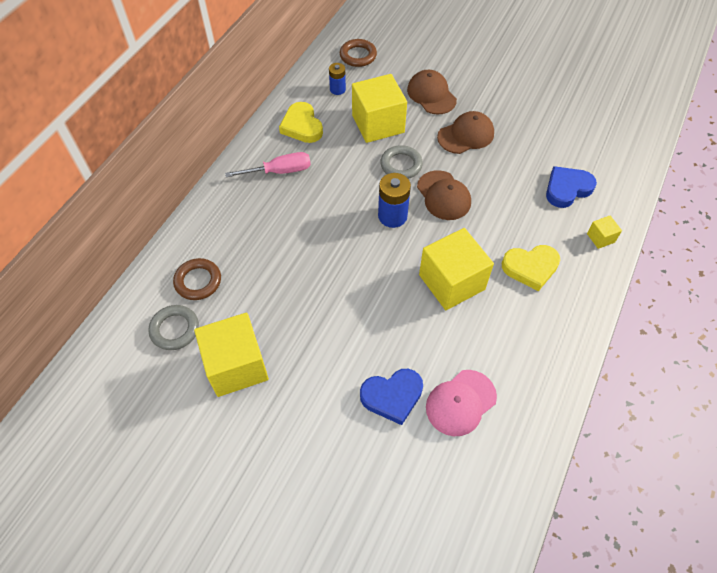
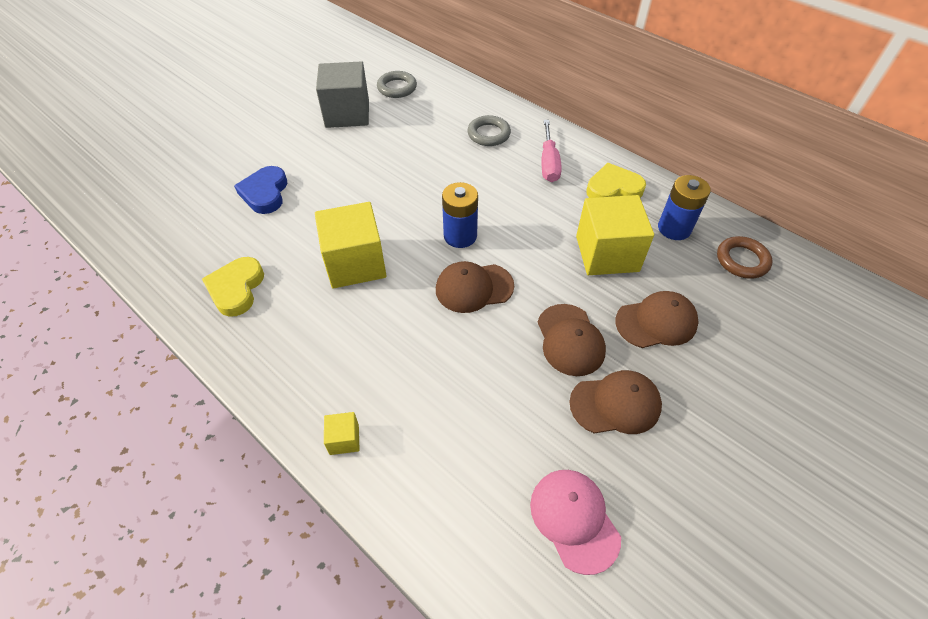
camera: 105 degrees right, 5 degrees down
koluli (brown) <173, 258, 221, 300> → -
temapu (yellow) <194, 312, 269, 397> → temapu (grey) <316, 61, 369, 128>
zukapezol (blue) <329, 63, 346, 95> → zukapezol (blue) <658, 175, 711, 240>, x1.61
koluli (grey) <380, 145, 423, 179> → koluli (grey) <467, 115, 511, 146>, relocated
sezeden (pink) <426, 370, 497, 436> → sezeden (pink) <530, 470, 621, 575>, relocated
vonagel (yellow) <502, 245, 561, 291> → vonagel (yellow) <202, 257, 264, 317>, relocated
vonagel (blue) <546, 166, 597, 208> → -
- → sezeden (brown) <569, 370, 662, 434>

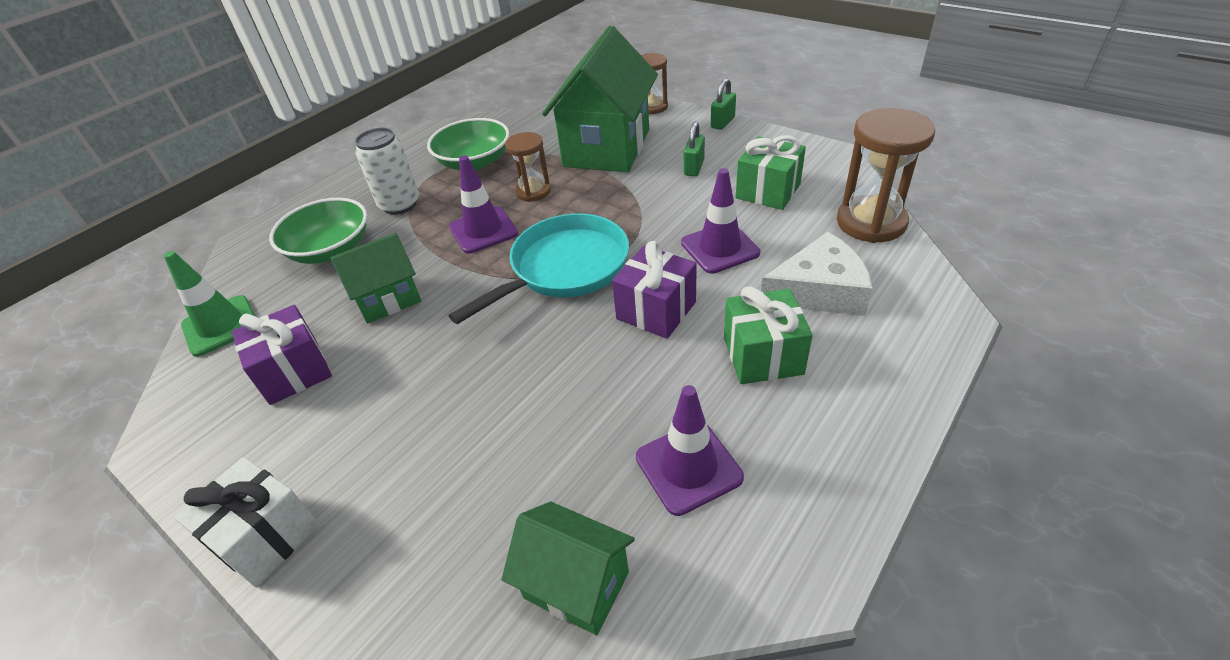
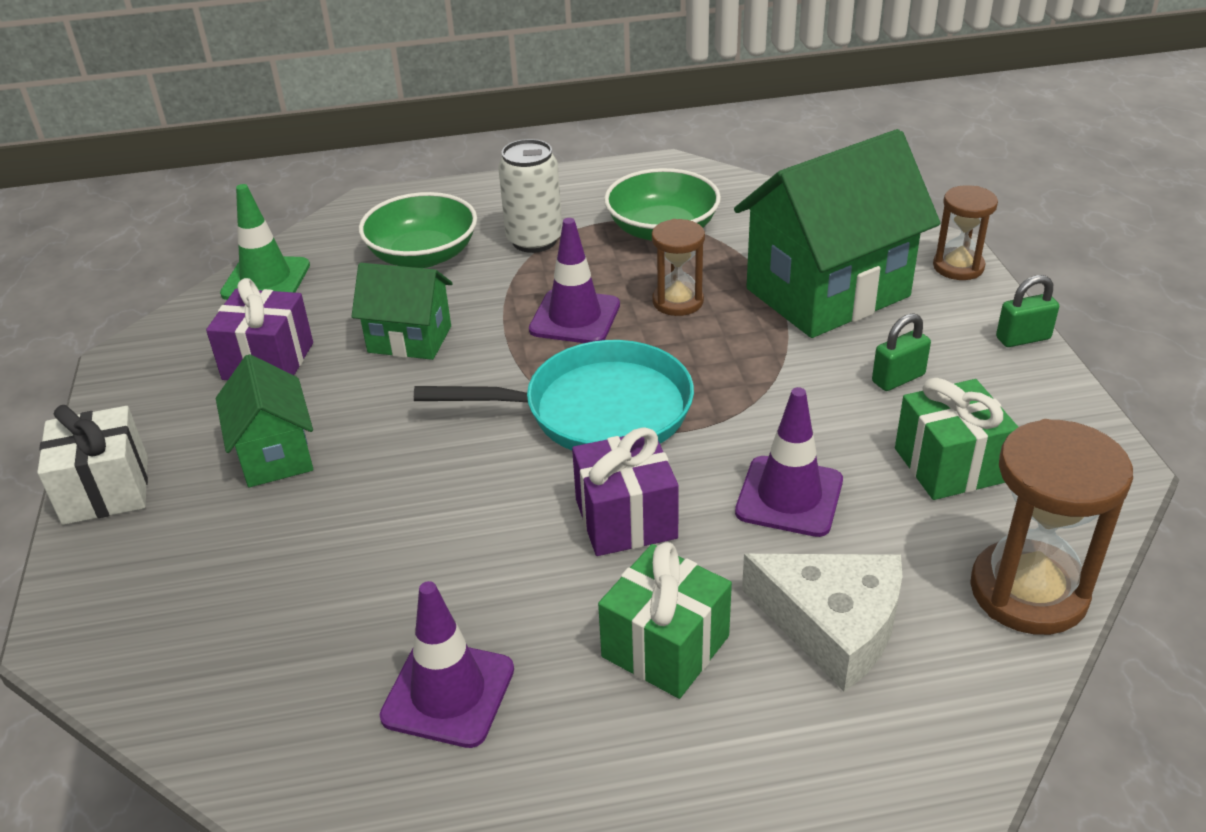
camera: 40 degrees right, 5 degrees down
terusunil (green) <502, 502, 635, 635> → terusunil (green) <216, 354, 313, 487>, relocated

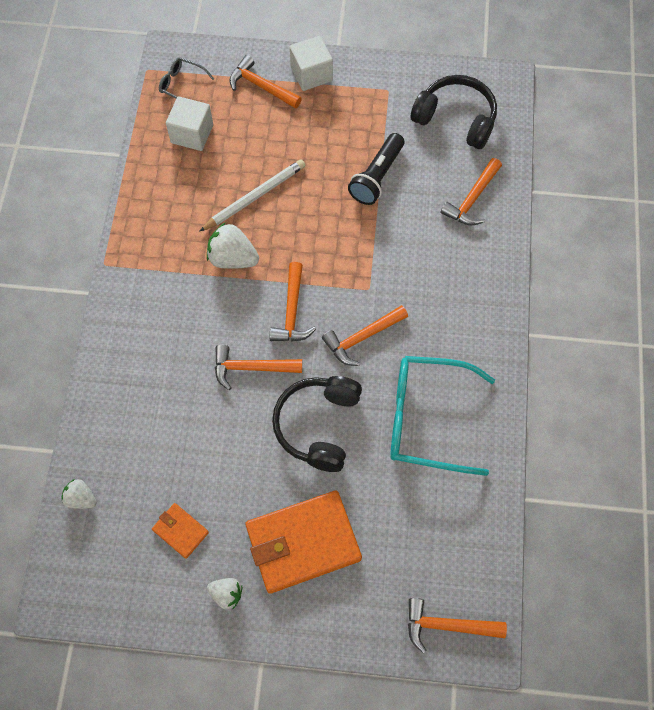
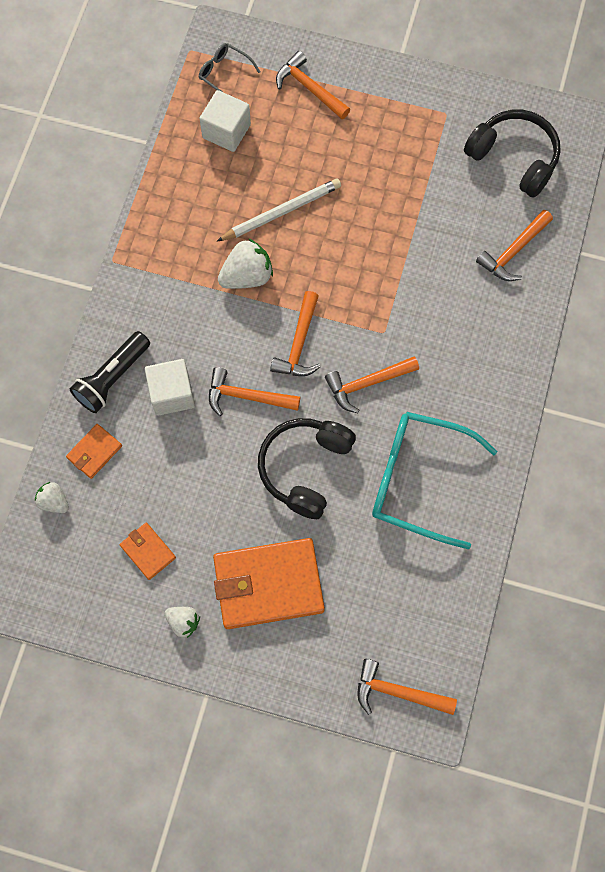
camera: 10 degrees right, 5 degrees up
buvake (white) <207, 223, 259, 269> → buvake (white) <218, 238, 273, 289>, 120 degrees clockwise
temapu (white) <290, 36, 333, 91> → temapu (white) <145, 359, 195, 416>, relocated
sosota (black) <348, 133, 404, 205> → sosota (black) <70, 331, 150, 413>, relocated
- → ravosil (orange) <66, 424, 122, 479>

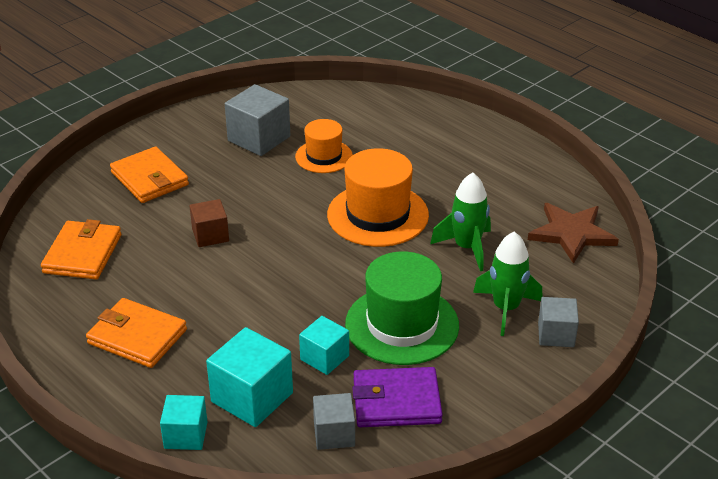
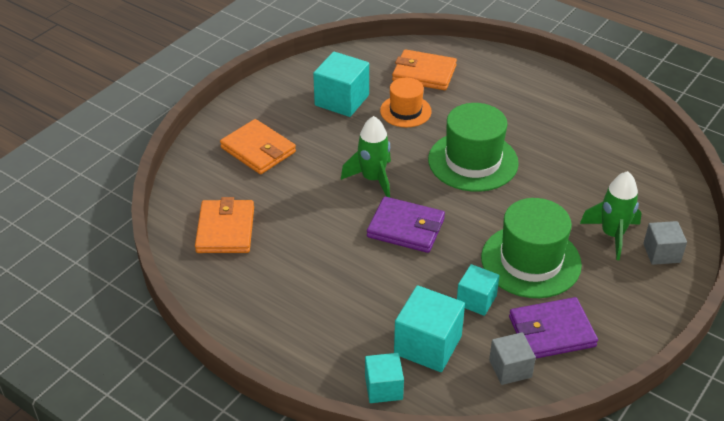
camera: 10 degrees left, 5 degrees up
ravosil (orange) <86, 298, 187, 368> → ravosil (orange) <392, 49, 457, 90>, relocated
temapu (brown) <190, 199, 229, 247> → -
temapu (grey) <225, 84, 290, 156> → temapu (turquoise) <313, 52, 369, 117>
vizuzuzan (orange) <327, 148, 429, 247> → vizuzuzan (green) <428, 103, 519, 192>
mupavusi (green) <430, 173, 491, 271> → mupavusi (green) <341, 116, 391, 197>, relocated
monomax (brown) <528, 203, 619, 264> → -
- → ravosil (purple) <367, 197, 445, 253>

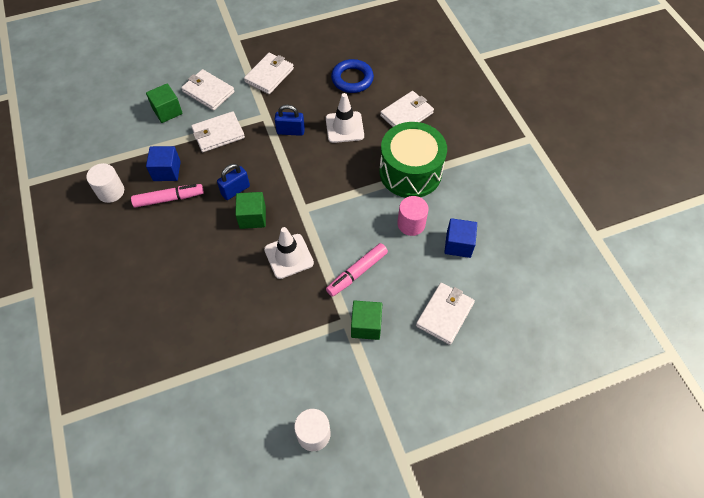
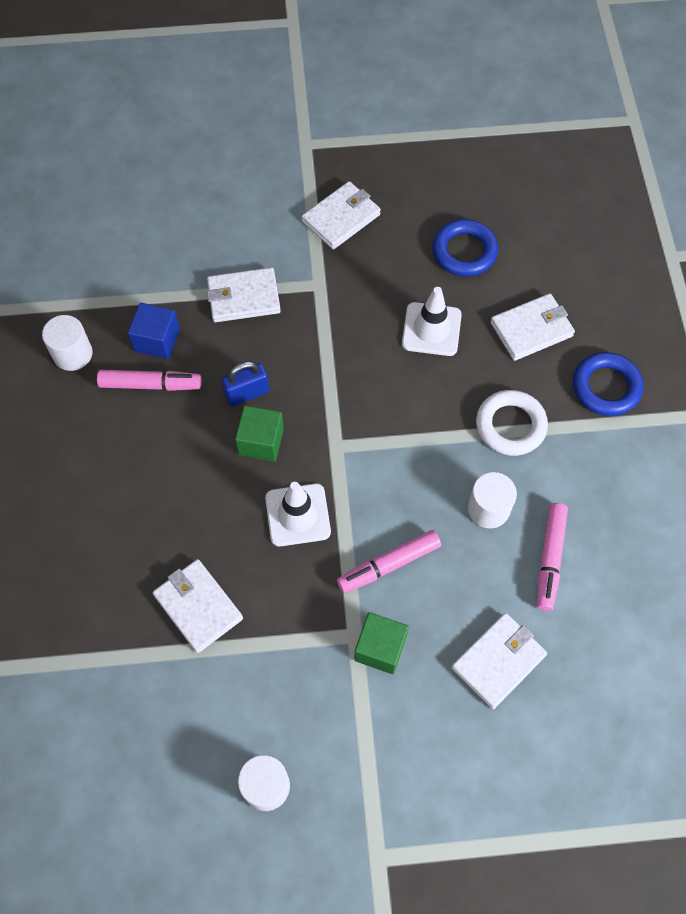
camera: 15 degrees right, 5 degrees up
temapu (green) <146, 83, 183, 123> → -
ravosil (white) <181, 69, 235, 111> → ravosil (white) <152, 559, 243, 653>, relocated
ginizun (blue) <275, 105, 305, 136> → -
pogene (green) <379, 122, 447, 198> → koluli (white) <476, 390, 548, 456>
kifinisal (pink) <397, 196, 429, 236> → kifinisal (white) <468, 472, 517, 528>
temapu (blue) <444, 218, 477, 258> → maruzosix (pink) <537, 503, 568, 611>
- → koluli (blue) <573, 352, 643, 416>

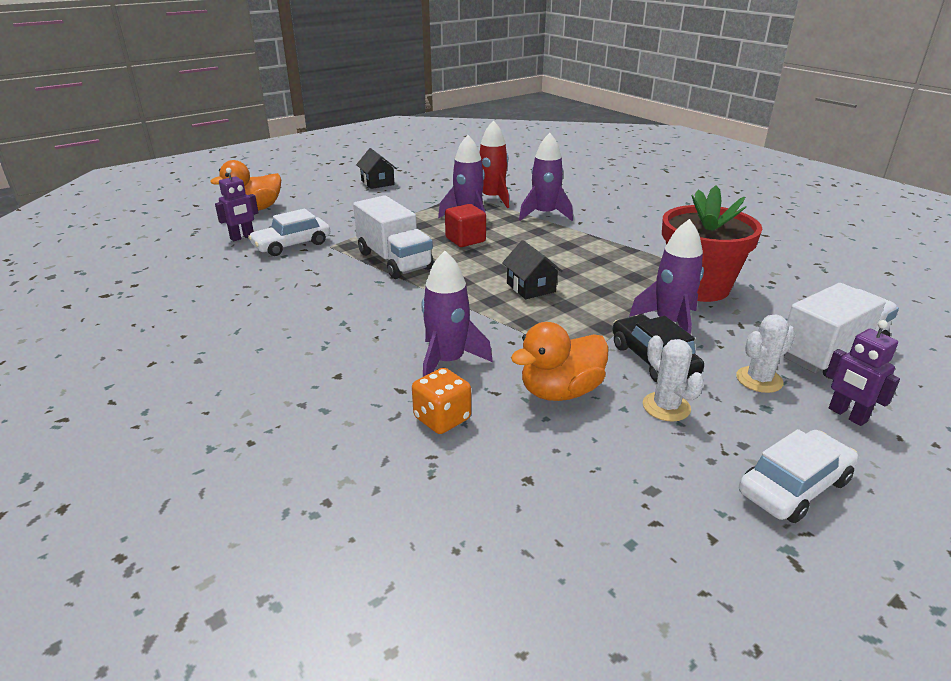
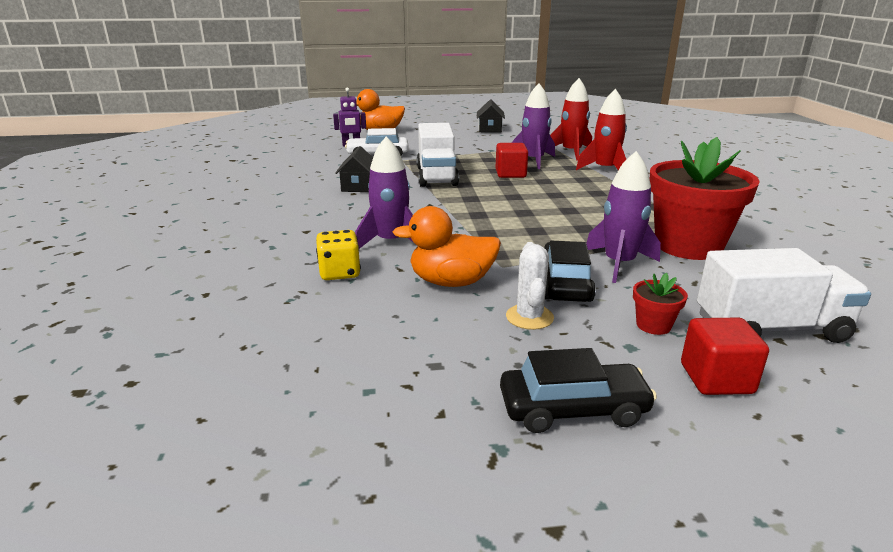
camera: 30 degrees right, 5 degrees down
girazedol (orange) <412, 368, 471, 434> → girazedol (yellow) <316, 230, 361, 280>
terusunil (black) <502, 240, 563, 299> → terusunil (black) <335, 146, 373, 192>, relocated
mupavusi (purple) <519, 133, 573, 221> → mupavusi (red) <576, 89, 627, 170>
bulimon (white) <736, 314, 796, 393> → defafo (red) <633, 273, 688, 335>
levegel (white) <739, 429, 858, 523> → levegel (black) <500, 348, 657, 433>
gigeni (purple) <826, 320, 900, 426> → temapu (red) <681, 318, 769, 395>

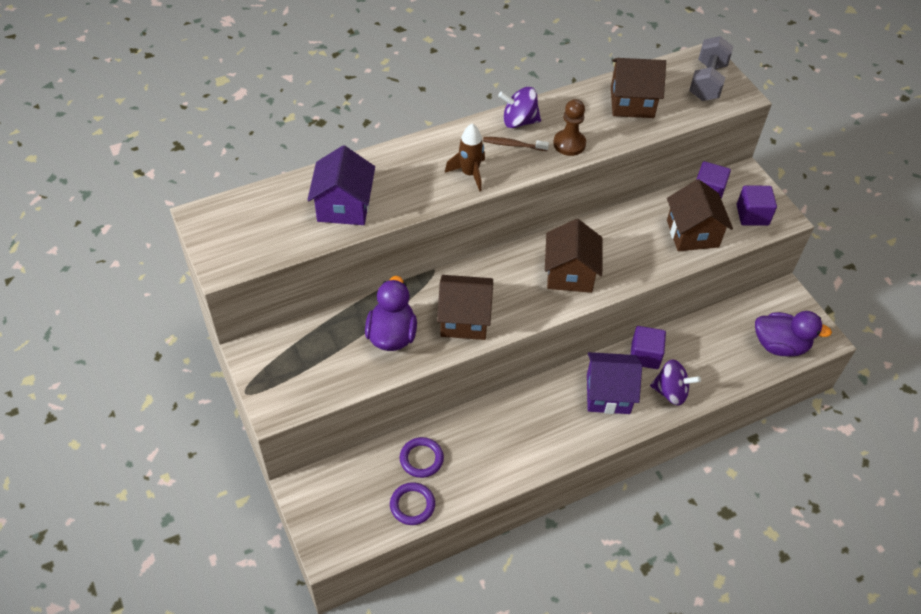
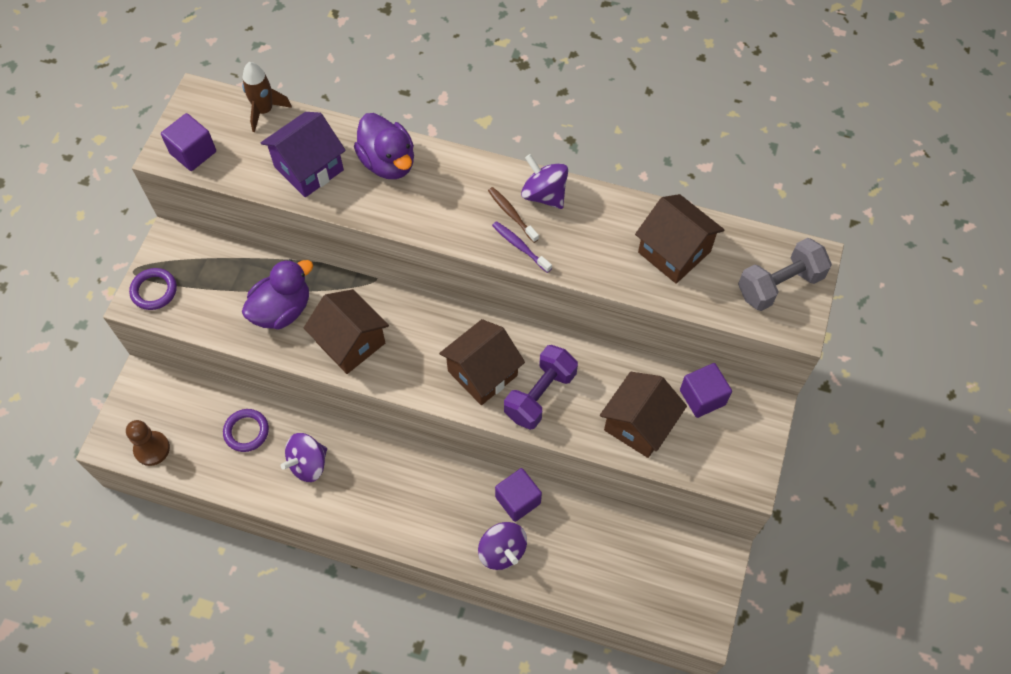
camera: 45 degrees right, 10 degrees up
koluli (purple) <390, 482, 435, 525> → koluli (purple) <129, 268, 177, 310>, relocated
mupavusi (brown) <445, 124, 485, 192> → mupavusi (brown) <242, 62, 292, 132>, relocated
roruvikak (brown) <553, 99, 586, 156> → roruvikak (brown) <126, 420, 170, 466>, relocated
terusunil (purple) <587, 352, 642, 414> → -
temapu (purple) <737, 185, 777, 226> → temapu (purple) <161, 113, 216, 171>, relocated
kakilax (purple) <755, 311, 832, 356> → kakilax (purple) <354, 113, 414, 179>, relocated
- → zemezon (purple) <281, 433, 327, 482>
- → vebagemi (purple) <492, 221, 552, 273>
- → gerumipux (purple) <504, 345, 578, 430>

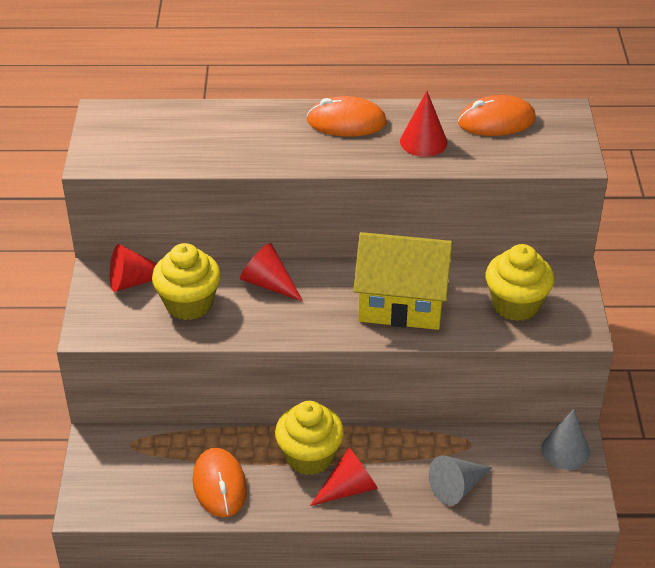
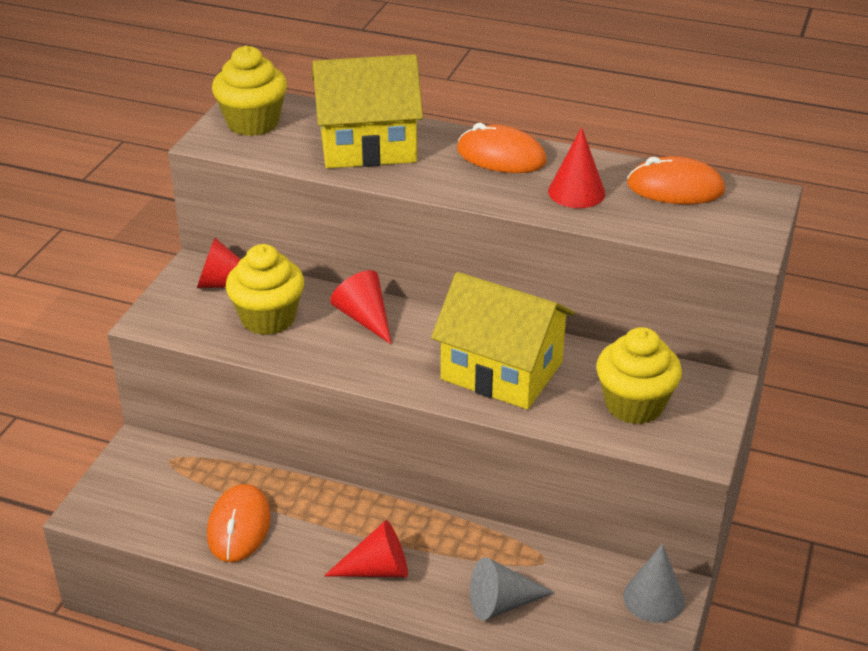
camera: 20 degrees right, 5 degrees down
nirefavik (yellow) <275, 401, 344, 475> → nirefavik (yellow) <212, 45, 287, 136>, relocated
- → terusunil (yellow) <312, 54, 423, 169>

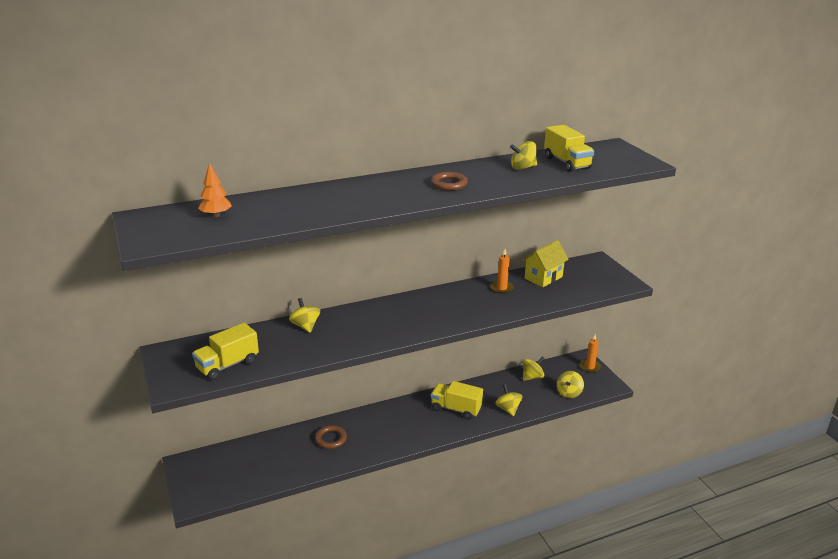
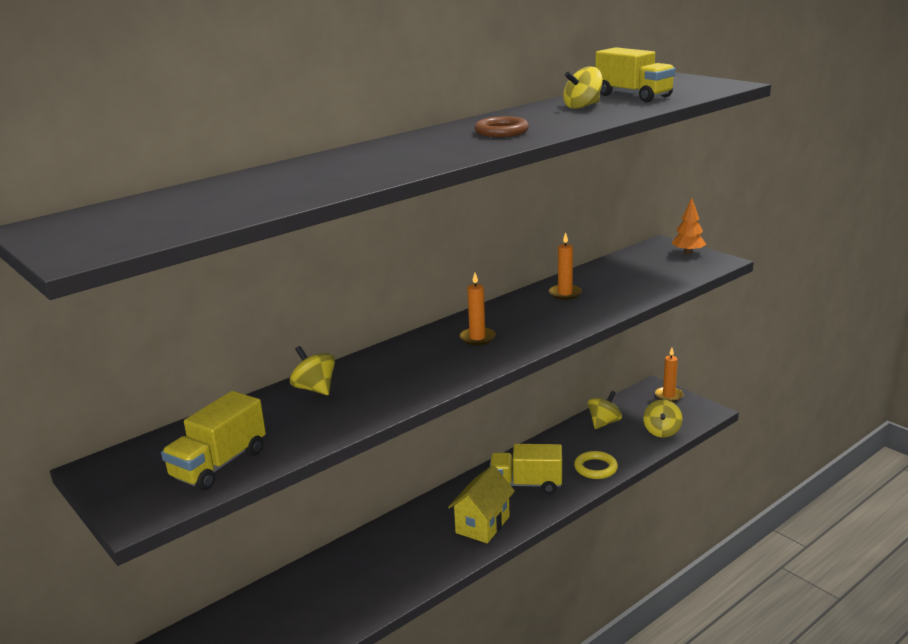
camera: 15 degrees left, 5 degrees down
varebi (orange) <198, 163, 232, 217> → varebi (orange) <672, 198, 706, 255>, relocated
koluli (brown) <315, 425, 347, 449> → -
zemezon (yellow) <495, 384, 522, 416> → koluli (yellow) <574, 451, 618, 479>
terusunil (yellow) <522, 240, 569, 287> → terusunil (yellow) <448, 465, 515, 543>, relocated
- → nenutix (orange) <459, 273, 496, 345>

